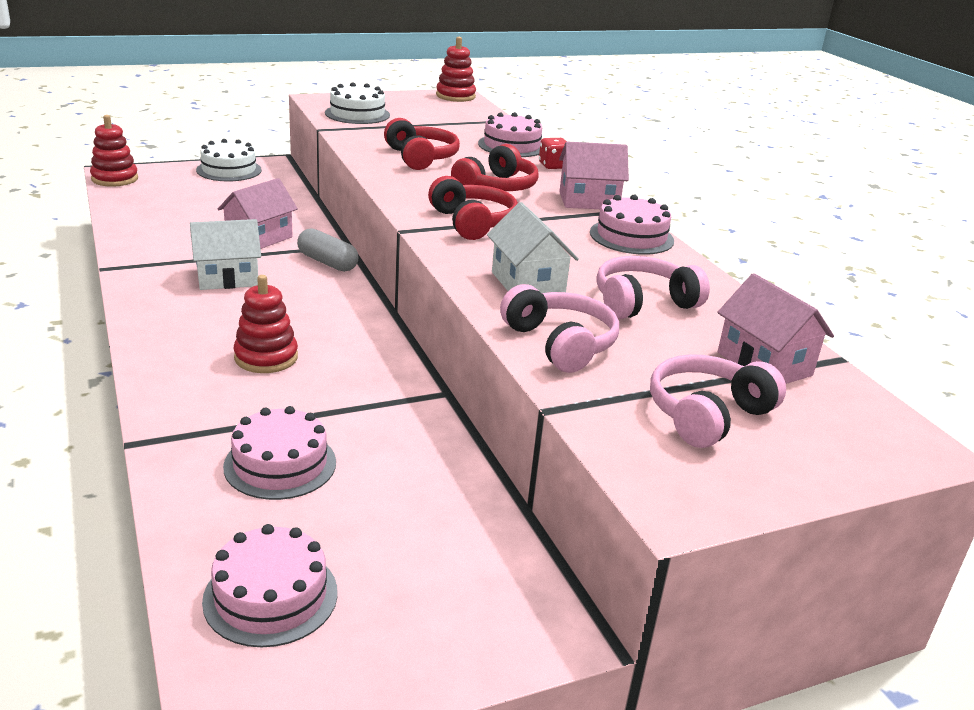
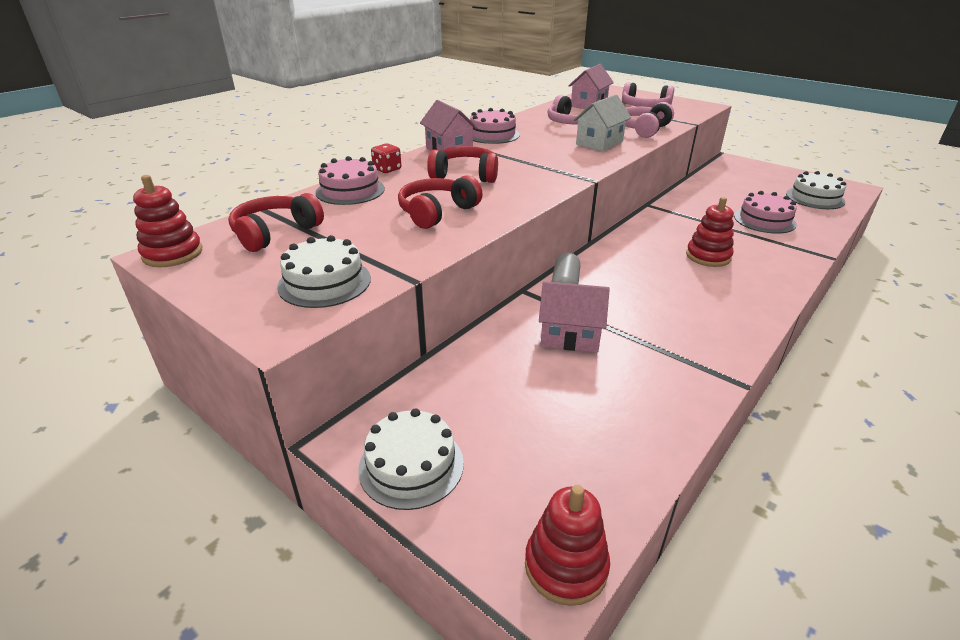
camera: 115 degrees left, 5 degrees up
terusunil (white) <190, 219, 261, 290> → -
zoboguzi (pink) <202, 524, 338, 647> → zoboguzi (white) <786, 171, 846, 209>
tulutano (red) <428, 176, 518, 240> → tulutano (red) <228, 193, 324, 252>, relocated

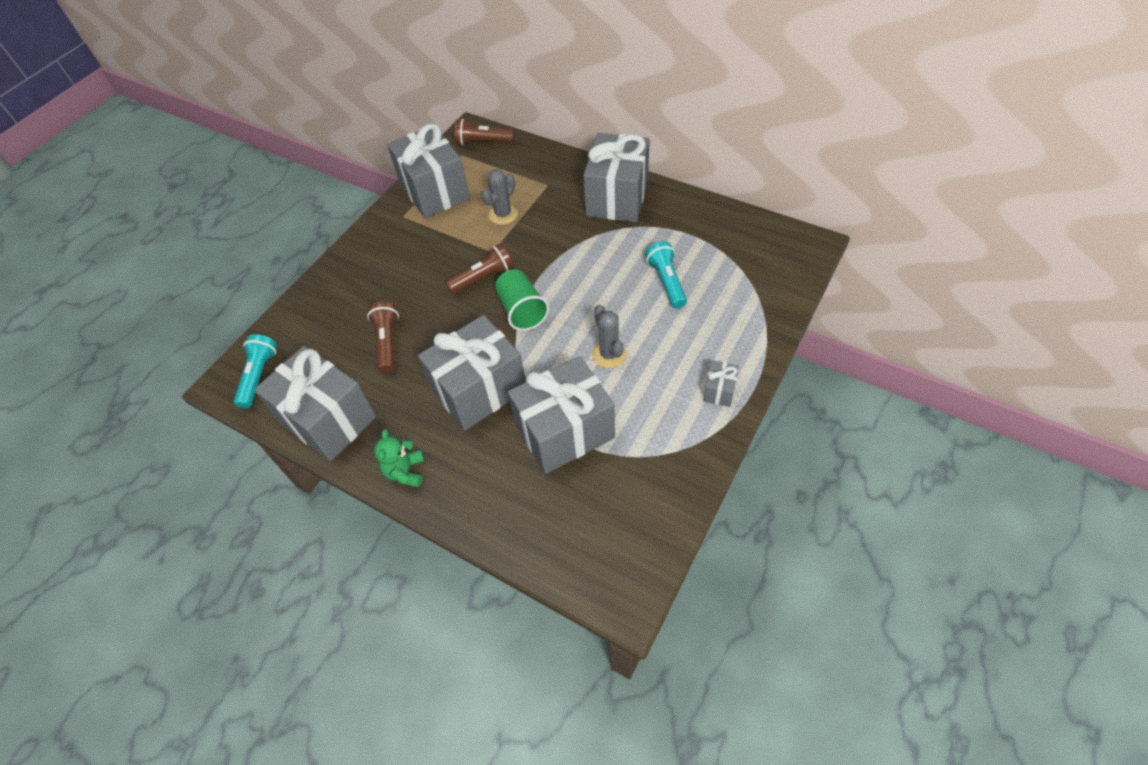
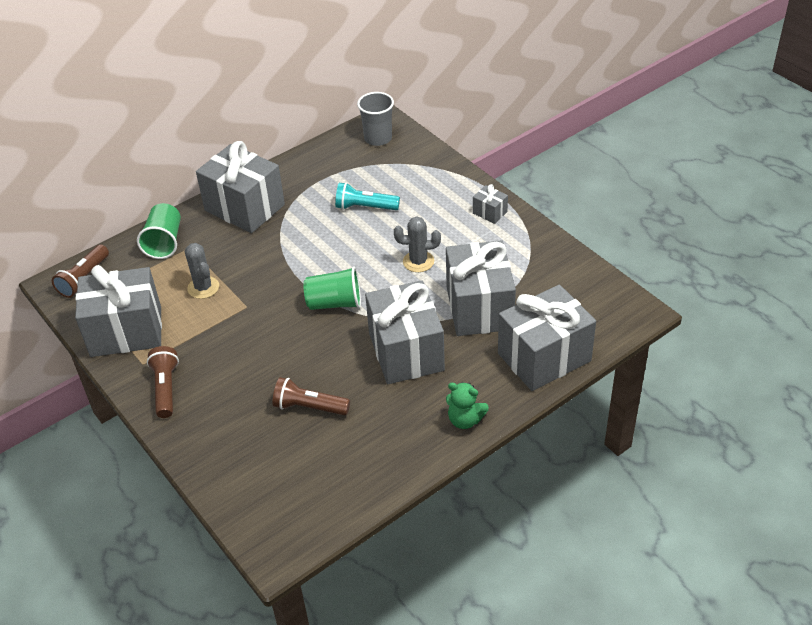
camera: 70 degrees left, 10 degrees down
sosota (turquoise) <233, 334, 277, 409> → -
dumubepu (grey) <254, 346, 376, 461> → dumubepu (grey) <498, 285, 596, 391>, relocated
sosota (brown) <445, 243, 514, 294> → sosota (brown) <147, 346, 179, 418>, relocated
- → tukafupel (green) <137, 203, 181, 259>
- → tukafupel (grey) <357, 92, 394, 146>

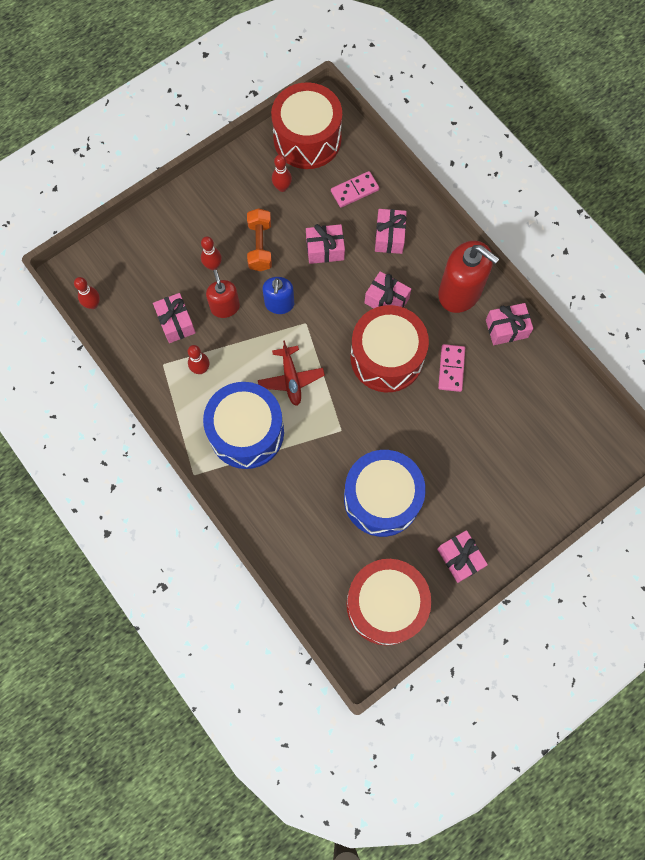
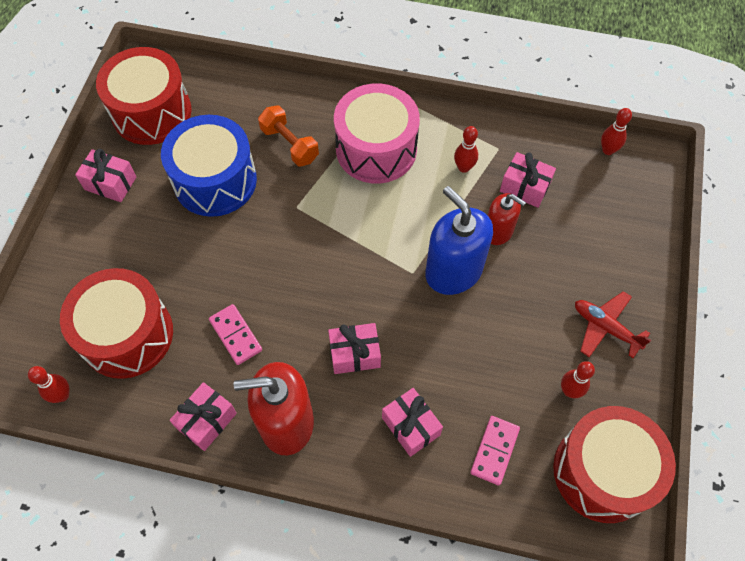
camera: 140 degrees right, 10 degrees down
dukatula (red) <201, 236, 222, 270> → dukatula (red) <28, 366, 70, 403>, relocated
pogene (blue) <203, 382, 284, 469> → pogene (pink) <334, 84, 420, 183>
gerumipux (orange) <247, 208, 272, 271> → gerumipux (orange) <258, 106, 319, 166>, relocated
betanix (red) <258, 340, 325, 406> → betanix (red) <575, 291, 651, 358>, relocated
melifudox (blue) <262, 277, 294, 314> → melifudox (blue) <425, 186, 493, 295>, x1.71
dumubepu (pink) <306, 224, 345, 264> → -
pogene (red) <350, 305, 429, 392> → pogene (red) <60, 268, 173, 379>, relocated

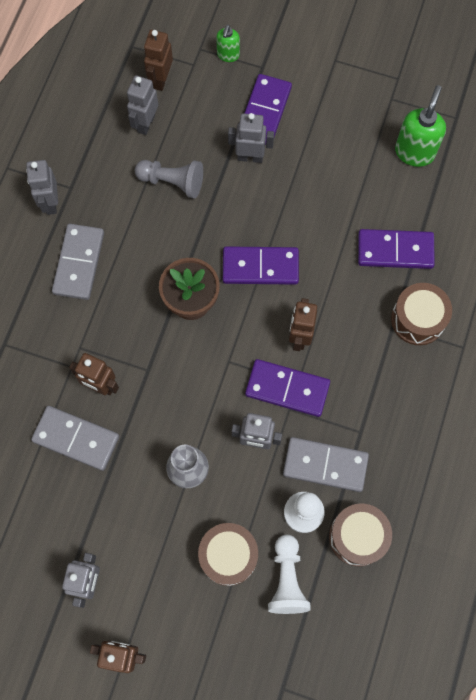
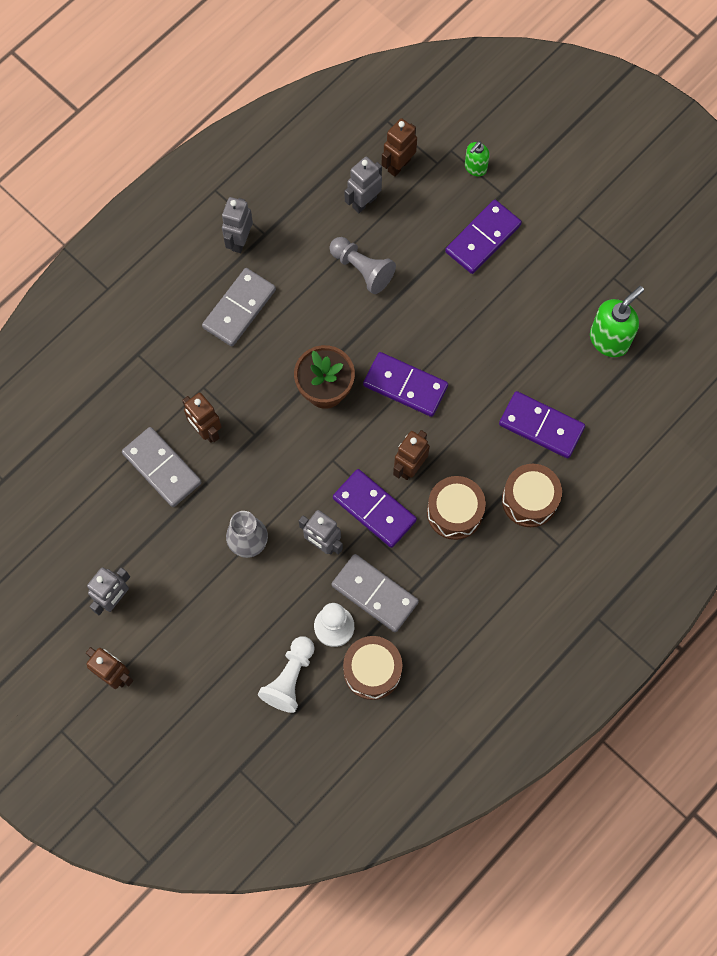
camera: 25 degrees right, 0 degrees up
pogene (brown) <198, 523, 258, 586> → pogene (brown) <427, 476, 486, 540>, relocated
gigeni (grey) <228, 113, 274, 163> → -

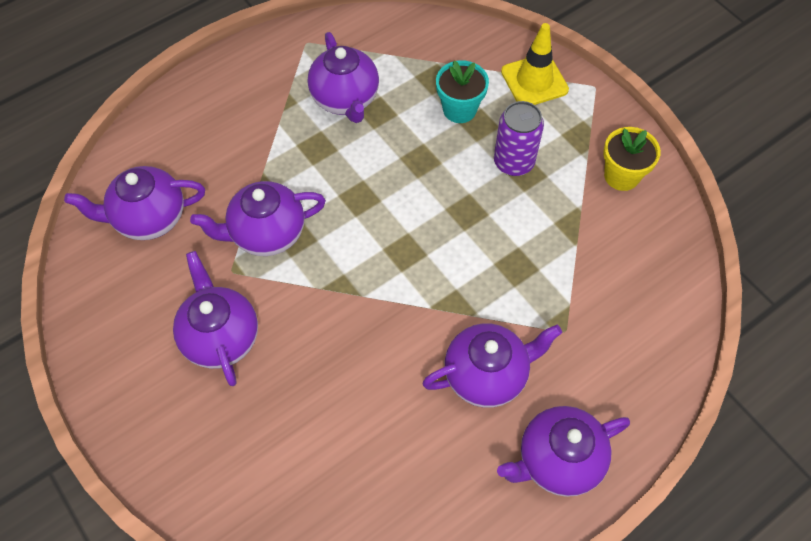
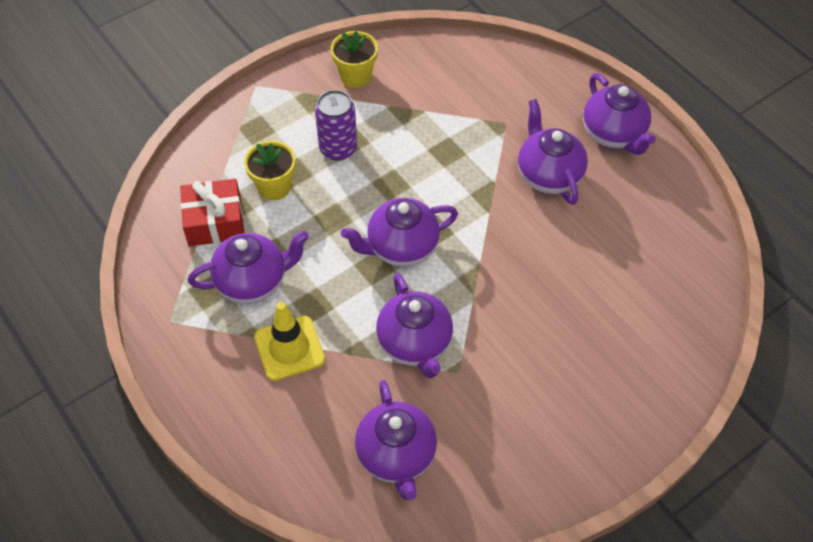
camera: 90 degrees left, 5 degrees down
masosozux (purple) <173, 251, 258, 386> → masosozux (purple) <341, 198, 458, 267>, relocated
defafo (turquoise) <436, 60, 489, 123> → defafo (yellow) <244, 141, 296, 200>
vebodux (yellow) <501, 23, 569, 105> → vebodux (yellow) <254, 302, 325, 381>, relocated
- → dumubepu (red) <180, 179, 244, 246>

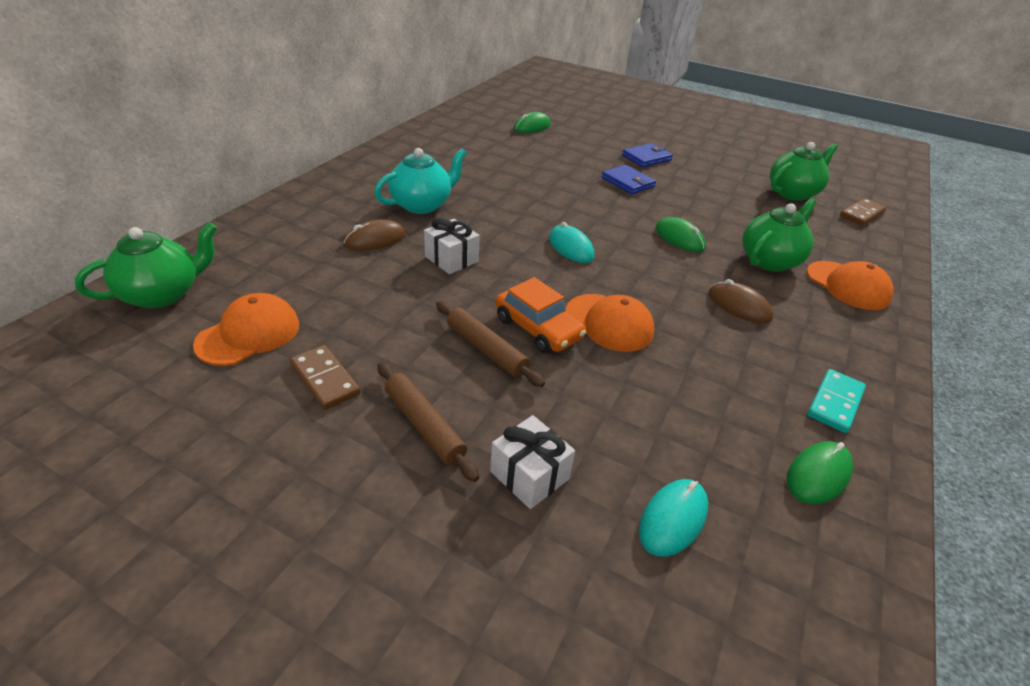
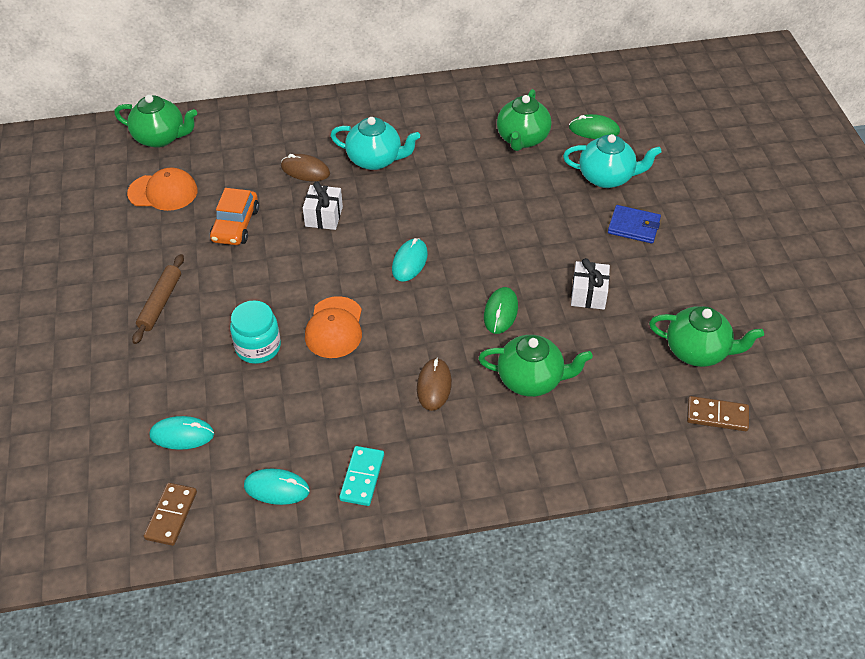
camera: 55 degrees right, 10 degrees up
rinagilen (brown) <290, 345, 361, 410> → rinagilen (brown) <144, 483, 197, 546>, relocated
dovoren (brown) <436, 301, 545, 387> → -
dumubepu (white) <490, 415, 575, 509> → dumubepu (white) <571, 258, 610, 310>, relocated
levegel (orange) <495, 277, 586, 354> → levegel (orange) <210, 188, 259, 245>, relocated
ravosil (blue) <602, 165, 656, 195> → -
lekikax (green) <787, 441, 853, 504> → lekikax (turquoise) <244, 469, 310, 505>
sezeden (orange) <807, 261, 893, 310> → -
rinagilen (turquoise) <807, 369, 866, 433> → rinagilen (turquoise) <339, 446, 384, 506>, 75 degrees counterclockwise
- → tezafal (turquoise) <230, 300, 281, 364>
- → masosozux (green) <497, 89, 552, 151>
- → masosozux (turquoise) <563, 134, 662, 188>

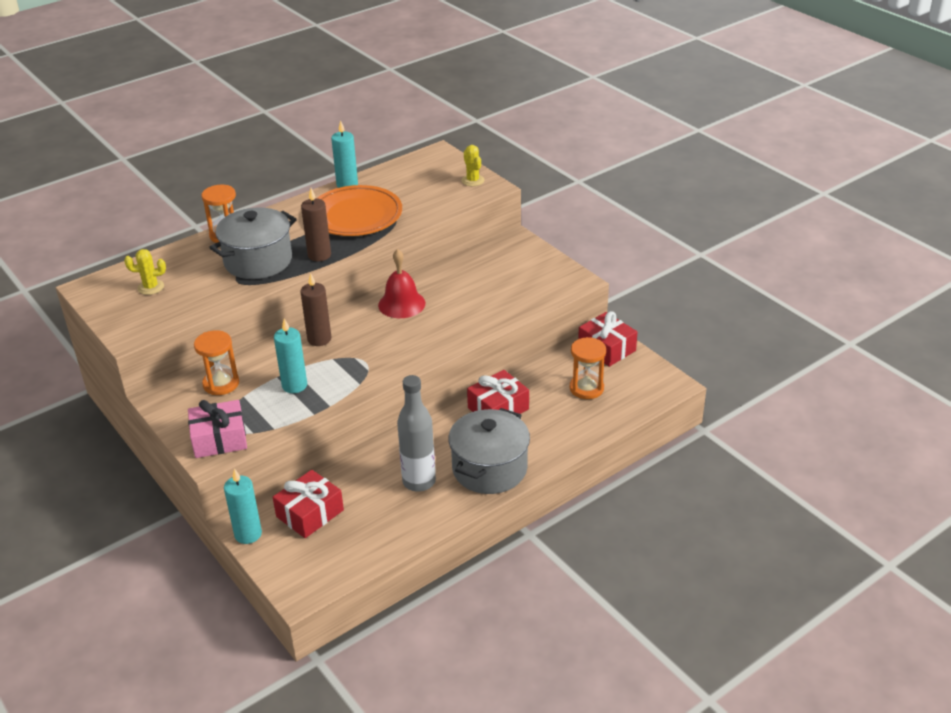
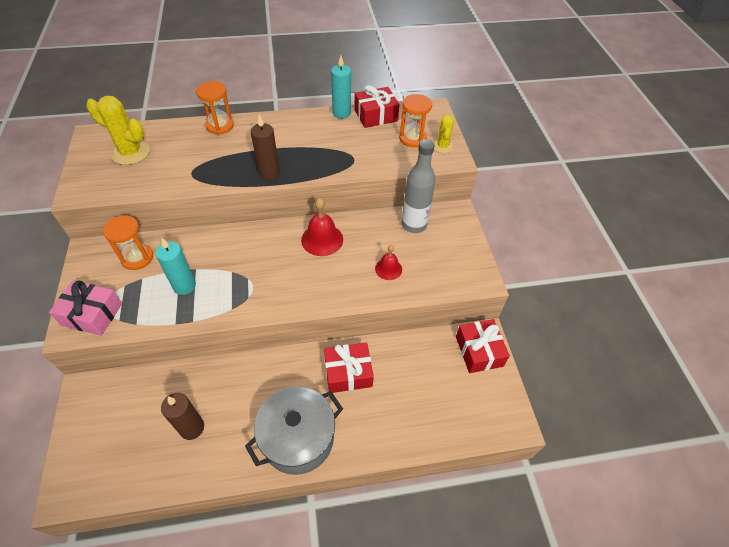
camera: 25 degrees right, 15 degrees up
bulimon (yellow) <124, 249, 166, 295> → bulimon (yellow) <86, 96, 150, 165>, x1.70
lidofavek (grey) <209, 207, 297, 279> → -
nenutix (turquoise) <224, 468, 262, 544> → -
dumubepu (red) <273, 470, 344, 538> → dumubepu (red) <355, 85, 400, 128>, relocated
nenutix (brown) <300, 273, 331, 346> → nenutix (brown) <161, 393, 204, 440>, relocated
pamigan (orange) <317, 185, 402, 236> → -
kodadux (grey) <397, 375, 436, 491> → kodadux (grey) <402, 139, 435, 233>, relocated
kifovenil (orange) <570, 337, 606, 399> → kifovenil (orange) <399, 94, 432, 147>, relocated
- → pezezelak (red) <375, 245, 402, 280>

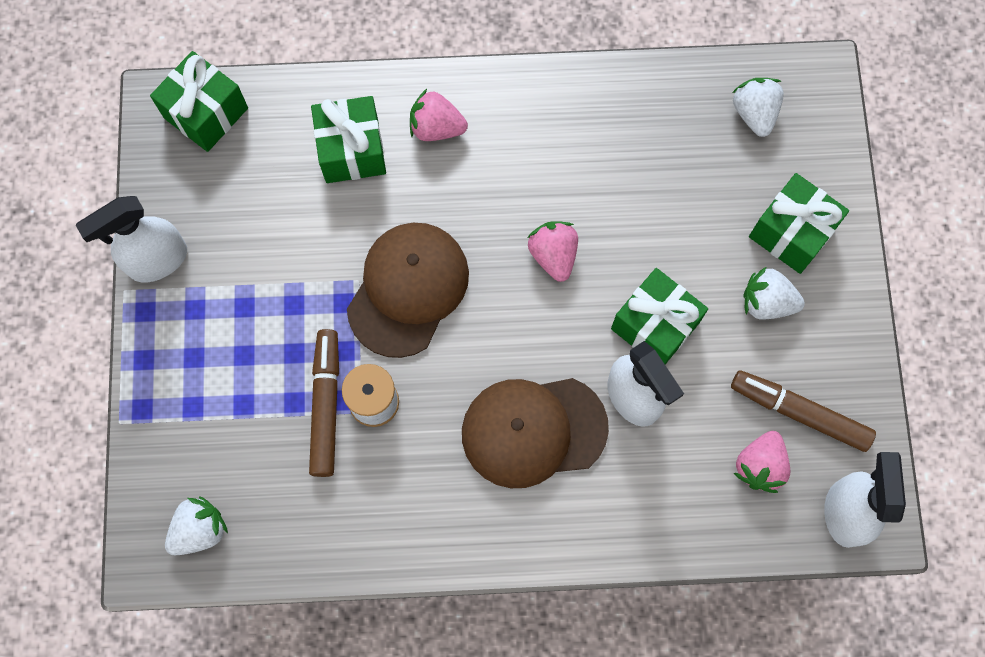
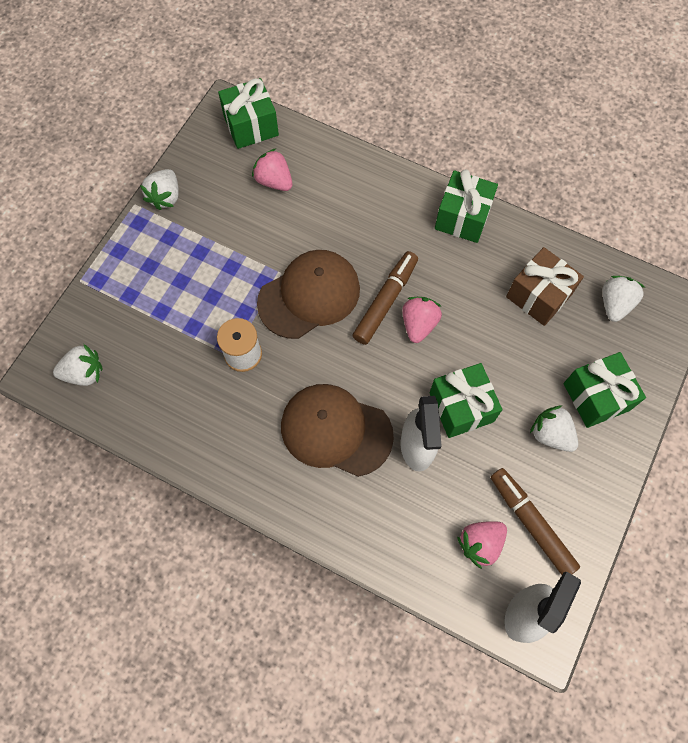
camera: 30 degrees right, 5 degrees down
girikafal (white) <76, 196, 187, 283> → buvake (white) <140, 169, 179, 210>
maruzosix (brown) <309, 329, 339, 477> → maruzosix (brown) <352, 251, 418, 345>, relocated
dumubepu (green) <311, 96, 386, 183> → dumubepu (green) <435, 169, 498, 243>, relocated
buvake (pink) <410, 89, 468, 141> → buvake (pink) <252, 149, 293, 191>, relocated
- → dumubepu (brown) <506, 247, 584, 326>

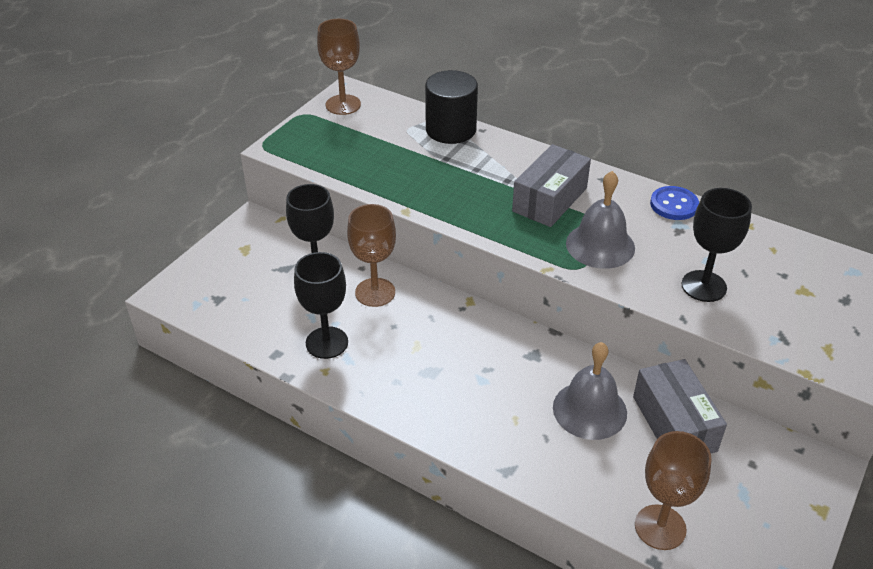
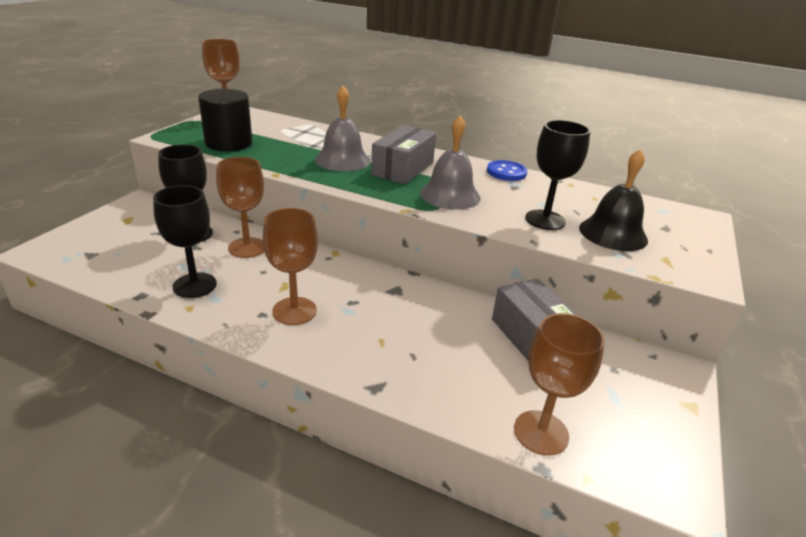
camera: 10 degrees left, 10 degrees down
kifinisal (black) <425, 70, 478, 144> → kifinisal (black) <198, 89, 252, 151>, relocated
pezezelak (grey) <553, 342, 627, 440> → pezezelak (grey) <315, 85, 370, 171>, relocated
- → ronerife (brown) <263, 208, 318, 325>
- → pezezelak (black) <579, 149, 648, 251>

